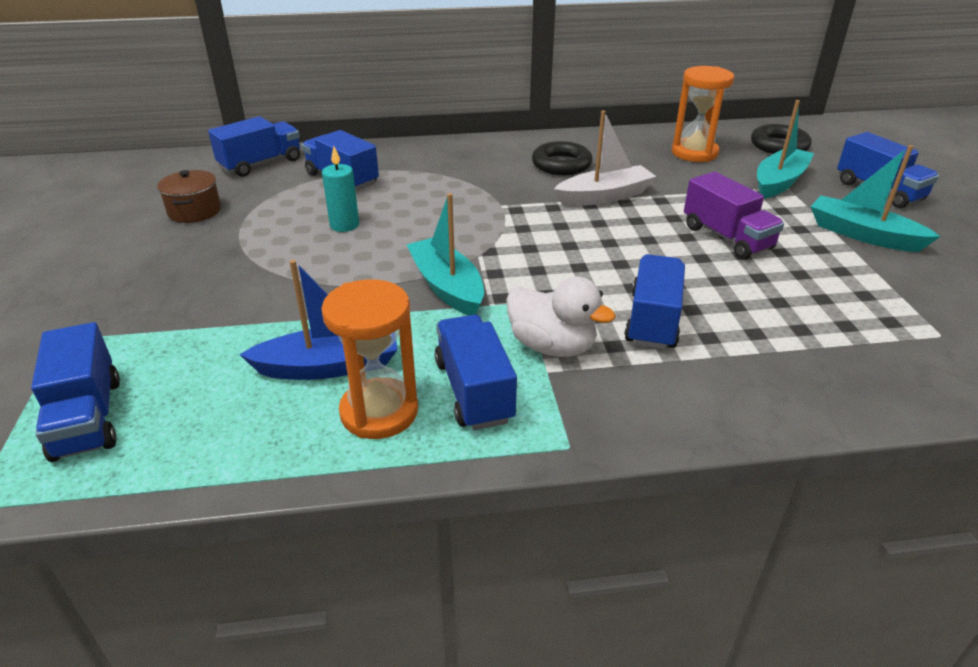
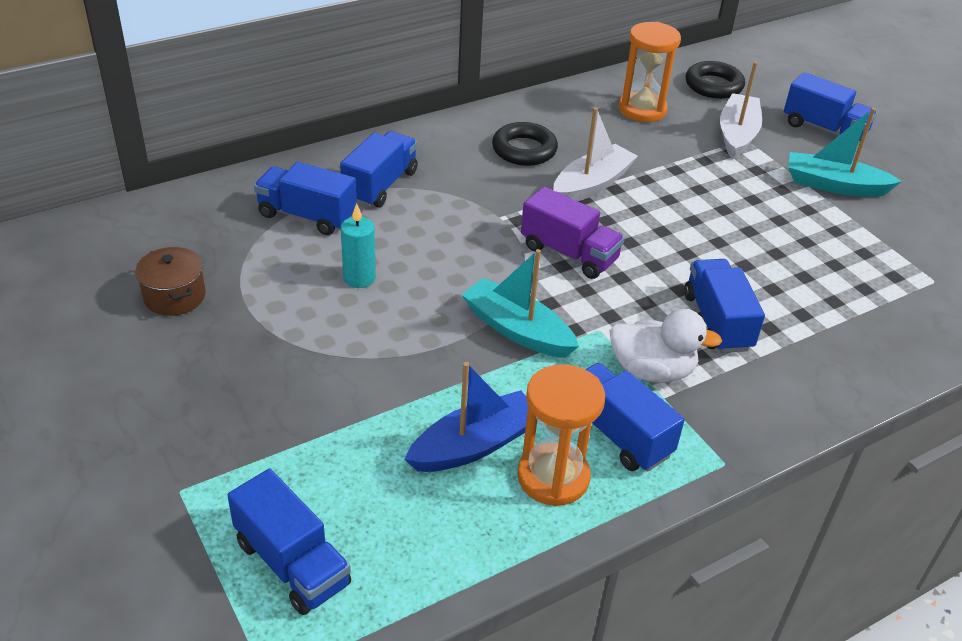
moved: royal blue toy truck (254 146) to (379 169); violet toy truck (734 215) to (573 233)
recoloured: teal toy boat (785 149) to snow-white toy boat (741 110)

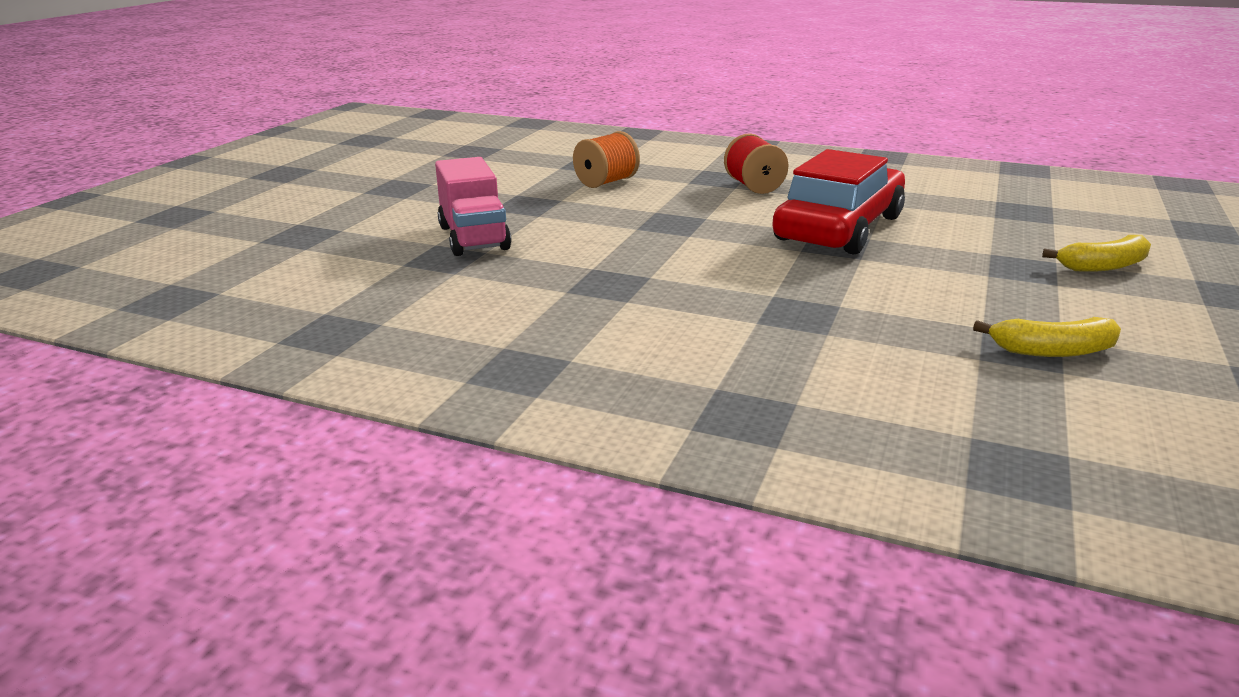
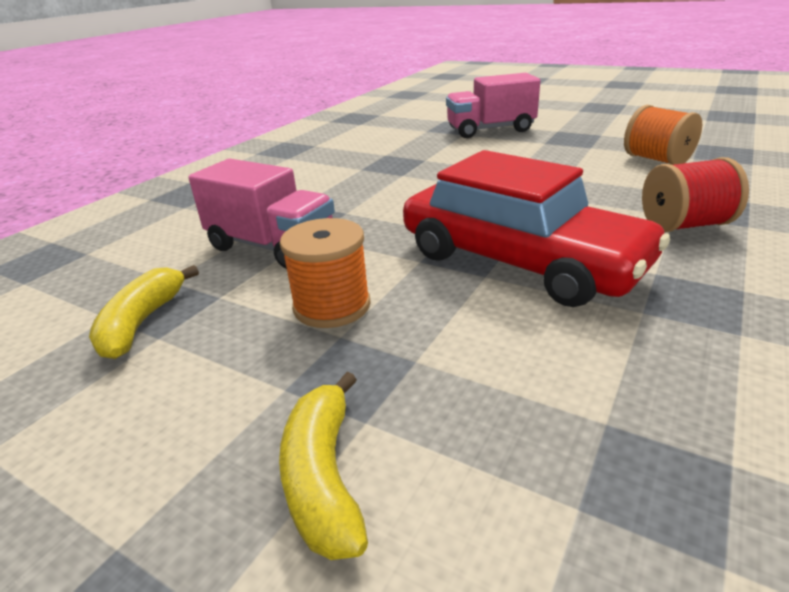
added: rosy toy truck (262 214); orange-coloured reel of thread (325 273)

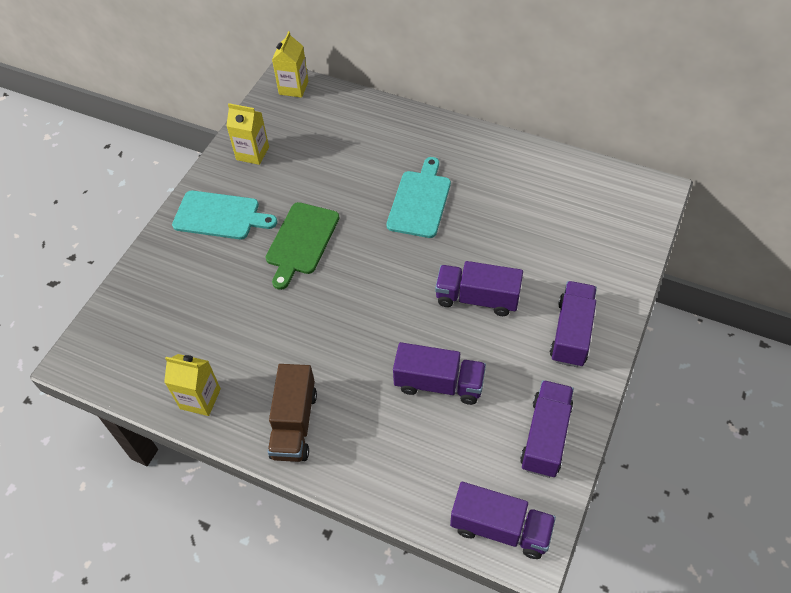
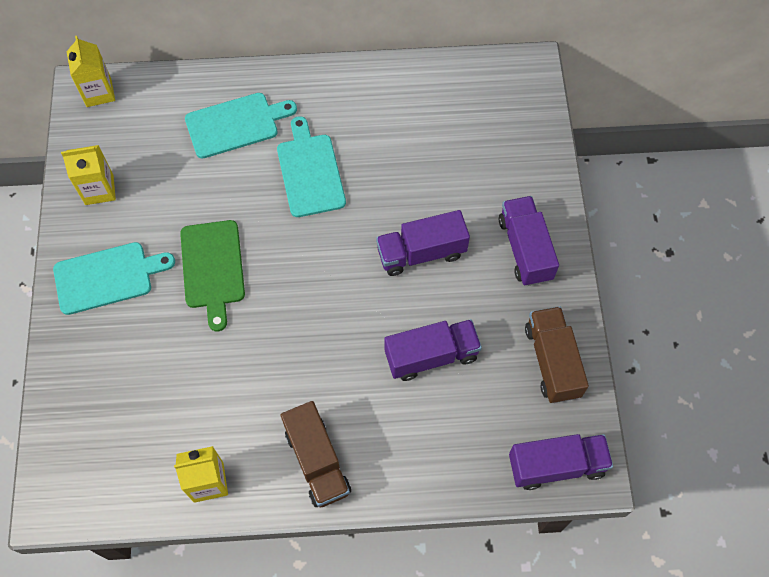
added: teal cutting board (241 125)
recoloured: violet toy truck (547 429) to dark brown toy truck (557 354)

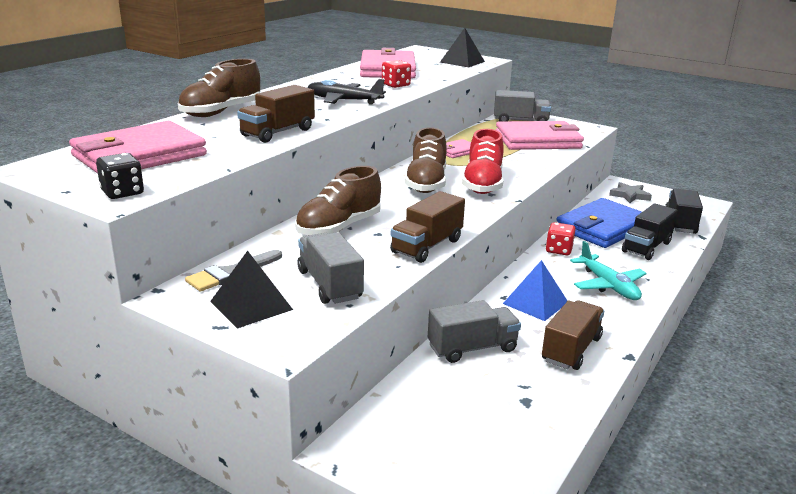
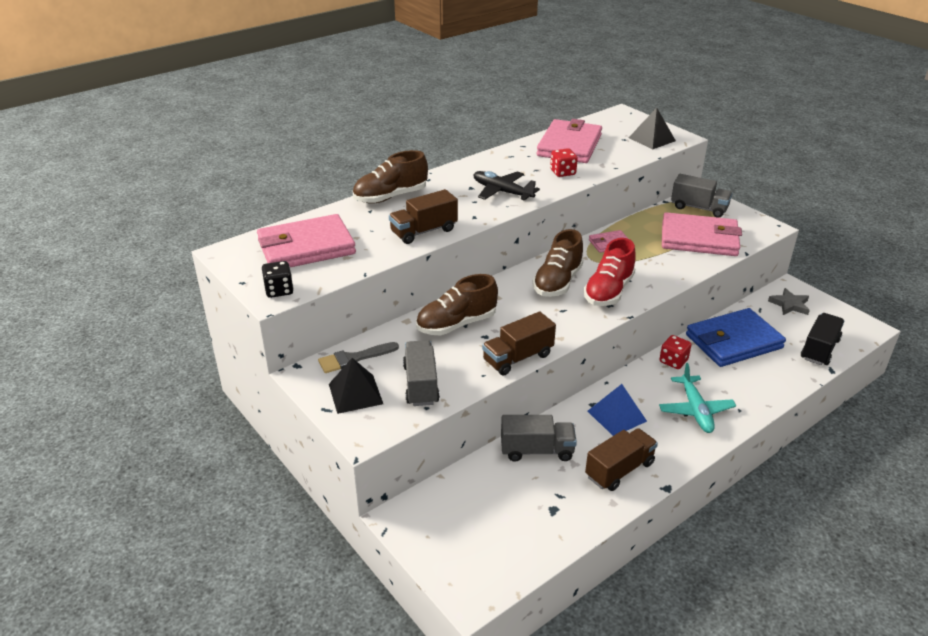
removed: ebony toy truck (650 231)

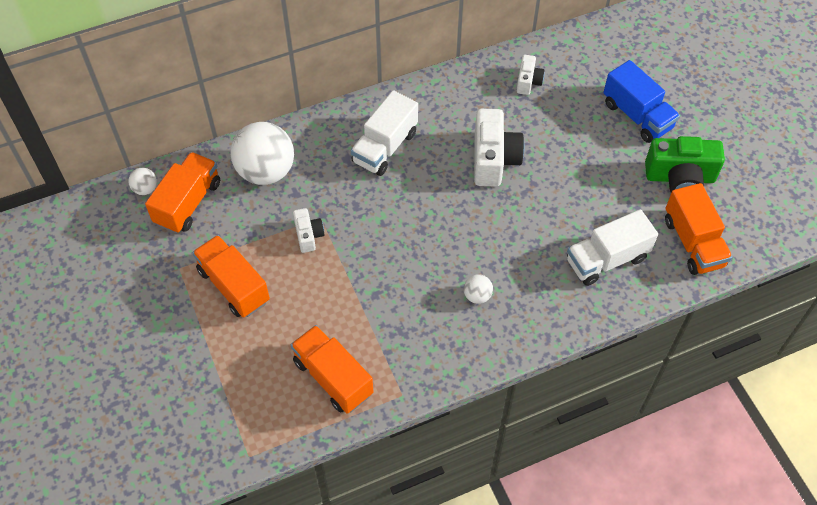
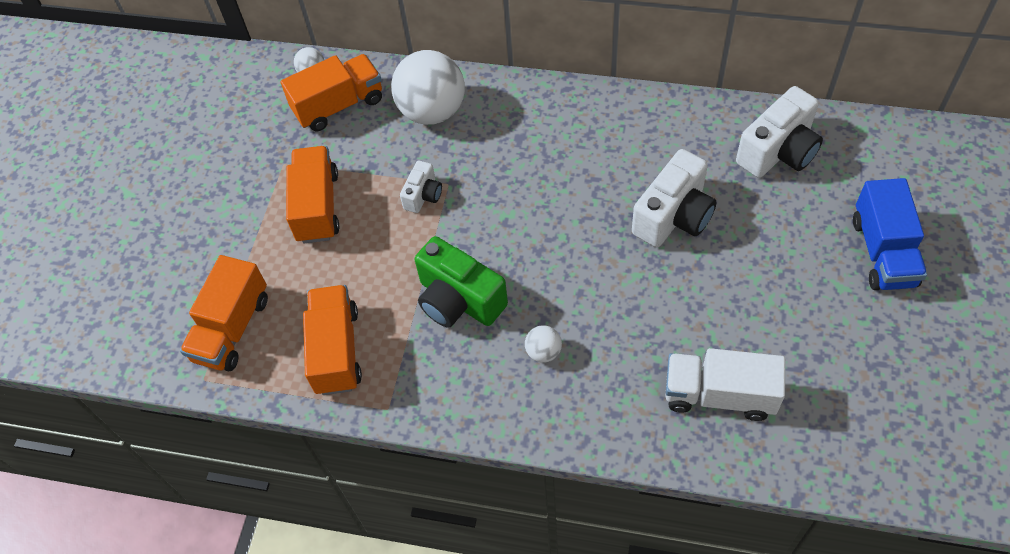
removed: snow-white toy truck (384 133)
moved: emerald camera (685 164) to (461 282); orange-coloured toy truck (699 229) to (224 313)
resized: snow-white camera (531 75) = (779 132) x1.85

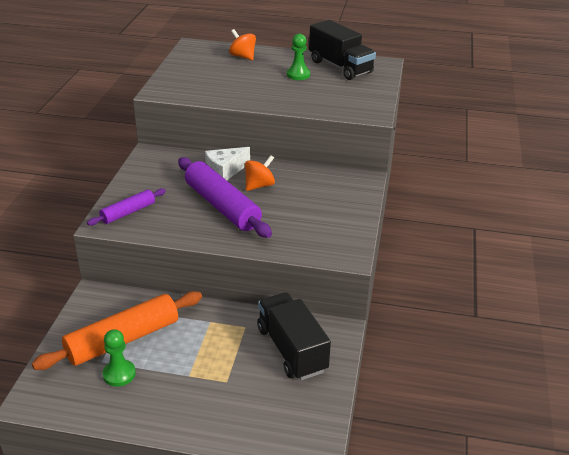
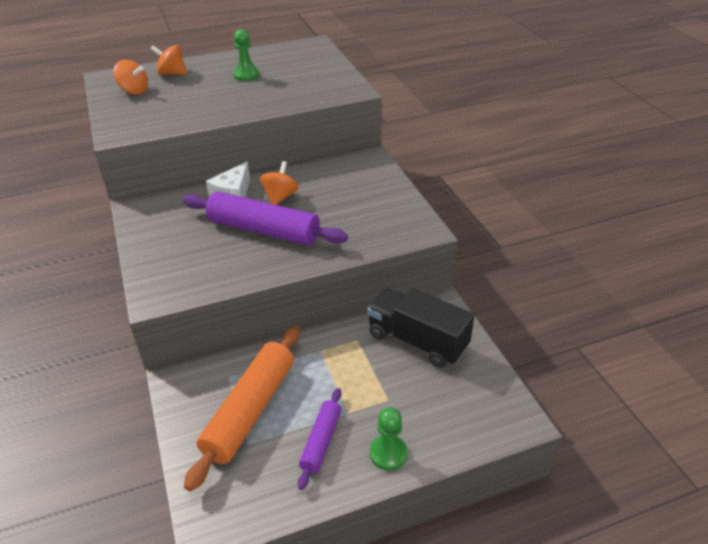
removed: ebony toy truck (342 50)
added: orange-coloured spinning top (131 77)
moved: violet pastry roller (126 207) to (320 439); emerald chess pawn (119 358) to (389 439)

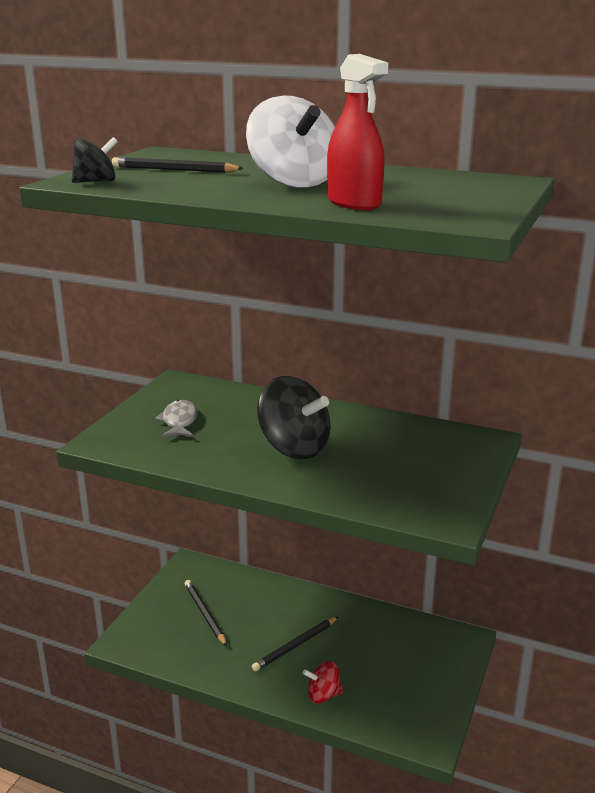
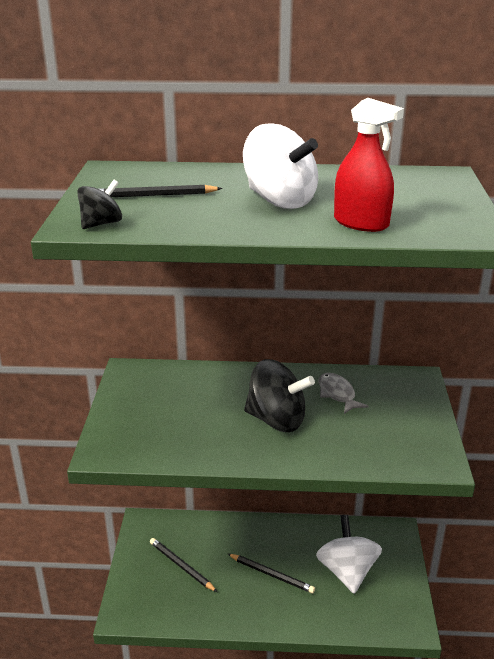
removed: crimson spinning top (323 682)
added: snow-white spinning top (349 554)
moved: grey fish (176 419) to (344 393)
turned: ebony wooden pencil (295 644) = (271 573) 90 degrees counterclockwise

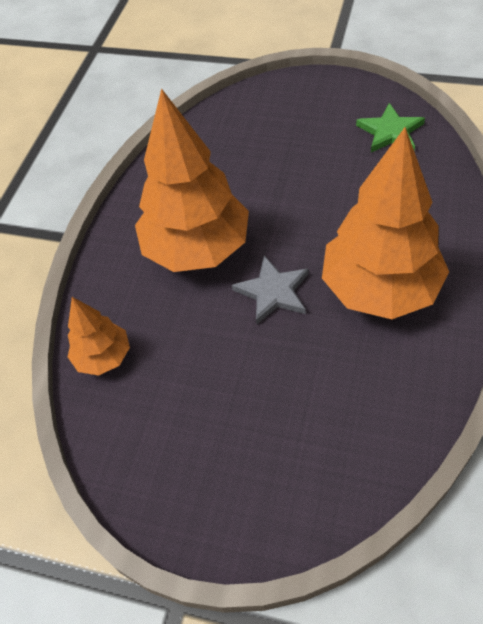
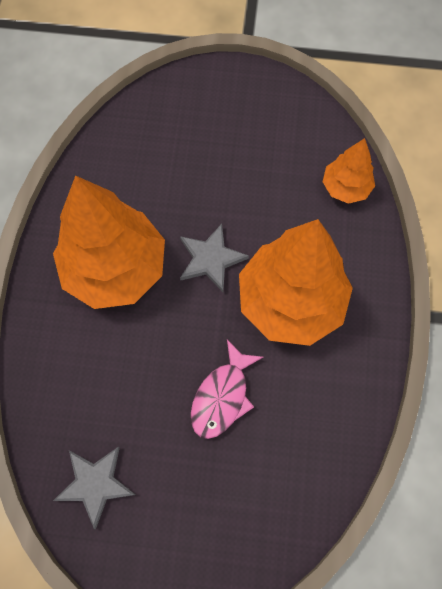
added: rosy fish (227 389)
recoloured: emerald star (390 127) to grey star (94 488)

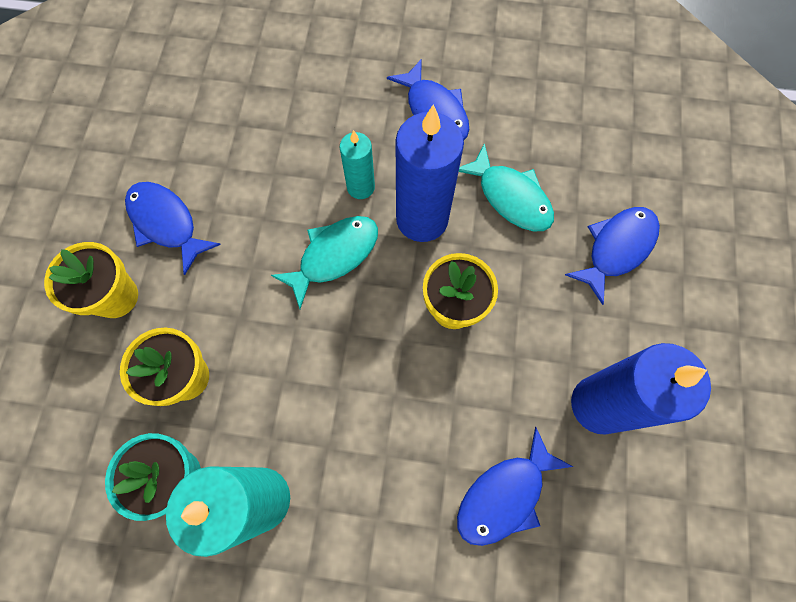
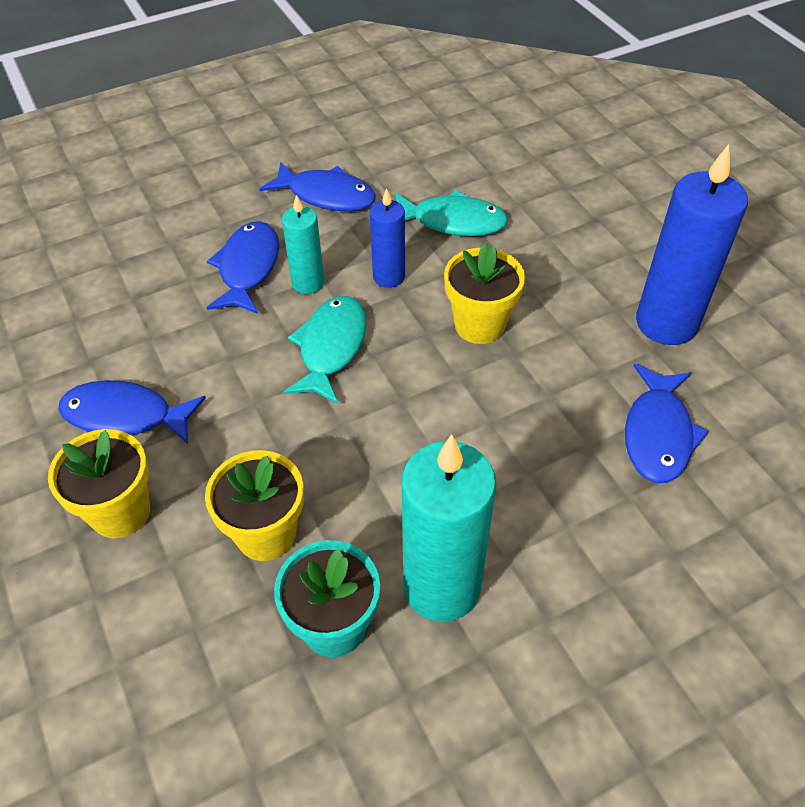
moved: royal blue fish (612 256) to (242 267)
resized: royal blue candle (429 173) = (387 238) x0.55

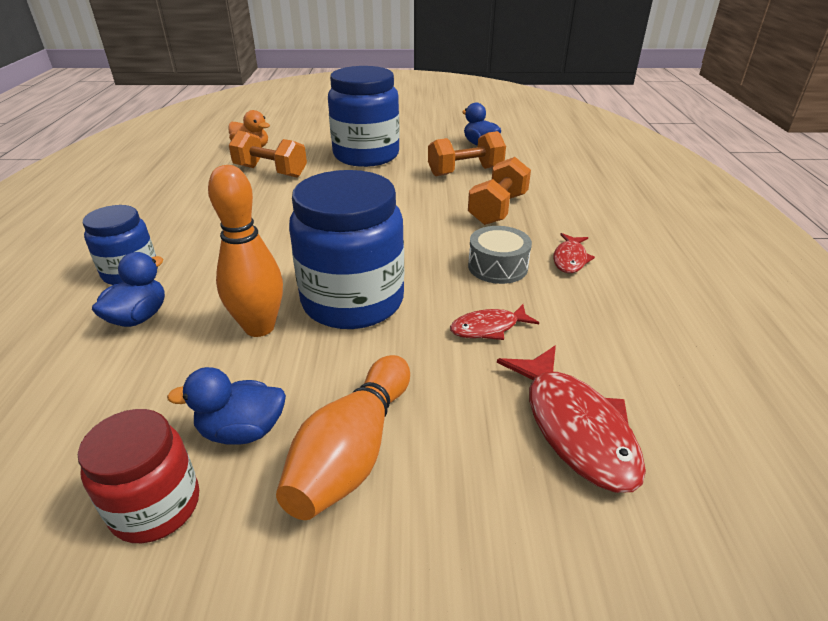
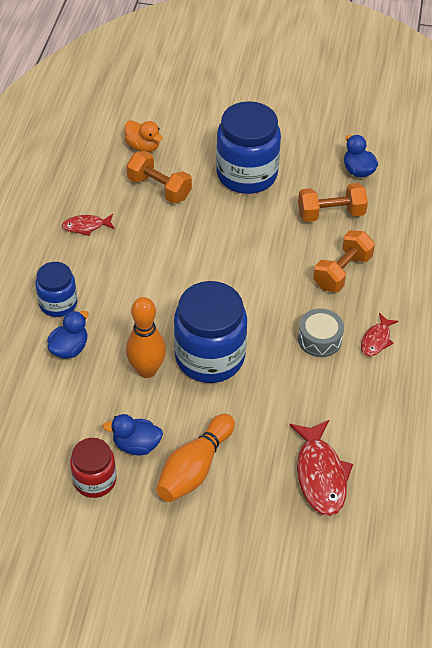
moved: crimson fish (494 322) to (88 225)

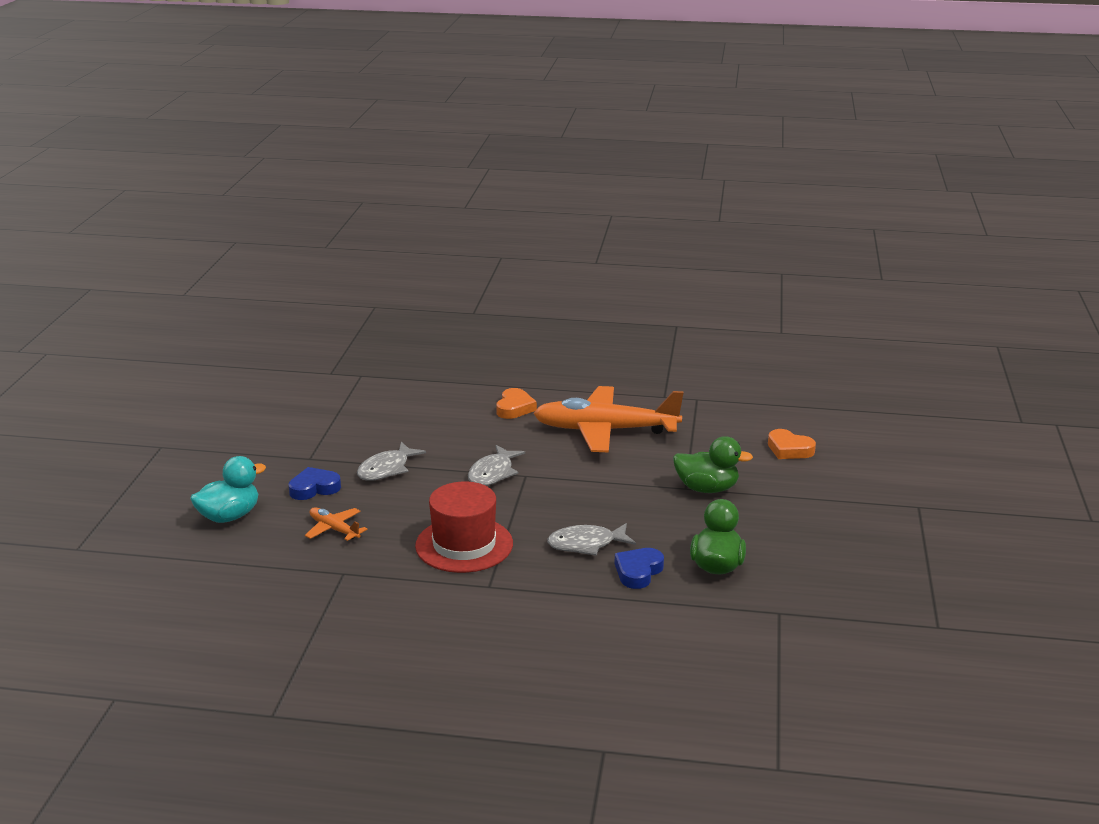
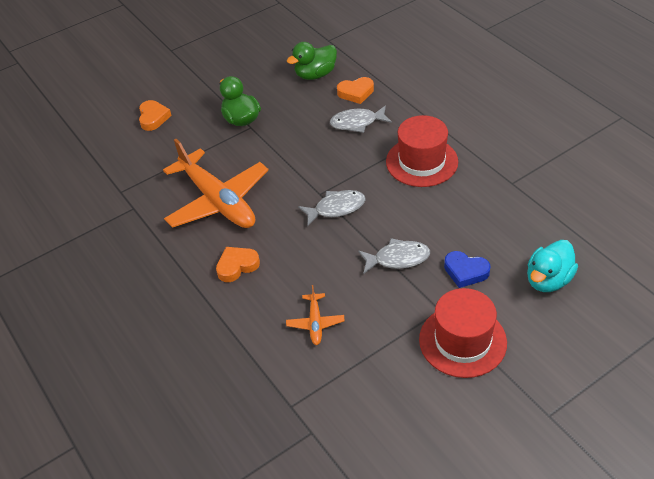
added: crimson tall hat (463 333)
moved: orange-coloured plane (336 524) to (315 315)
recoloured: royal blue love heart (639 568) to orange-coloured love heart (355 90)
turned: teal toy duck (228 489) = (552 266) 60 degrees counterclockwise; grey fish (591 539) = (361 119) 135 degrees clockwise

